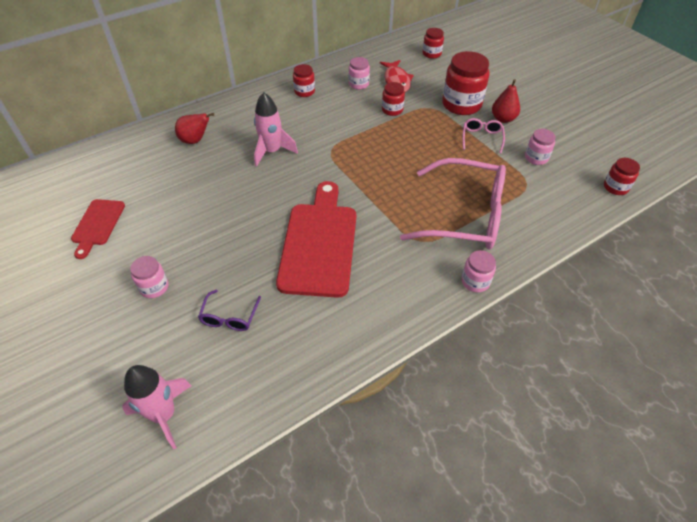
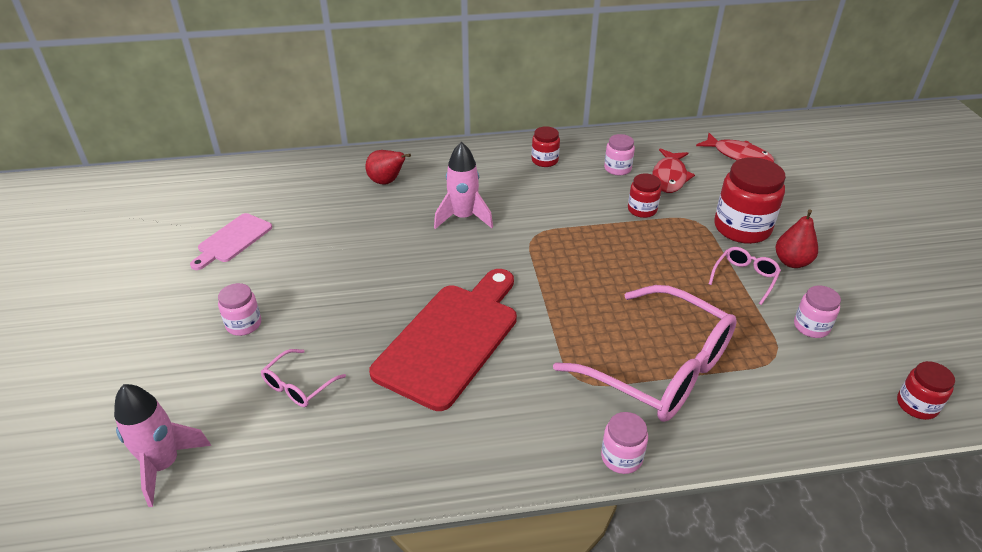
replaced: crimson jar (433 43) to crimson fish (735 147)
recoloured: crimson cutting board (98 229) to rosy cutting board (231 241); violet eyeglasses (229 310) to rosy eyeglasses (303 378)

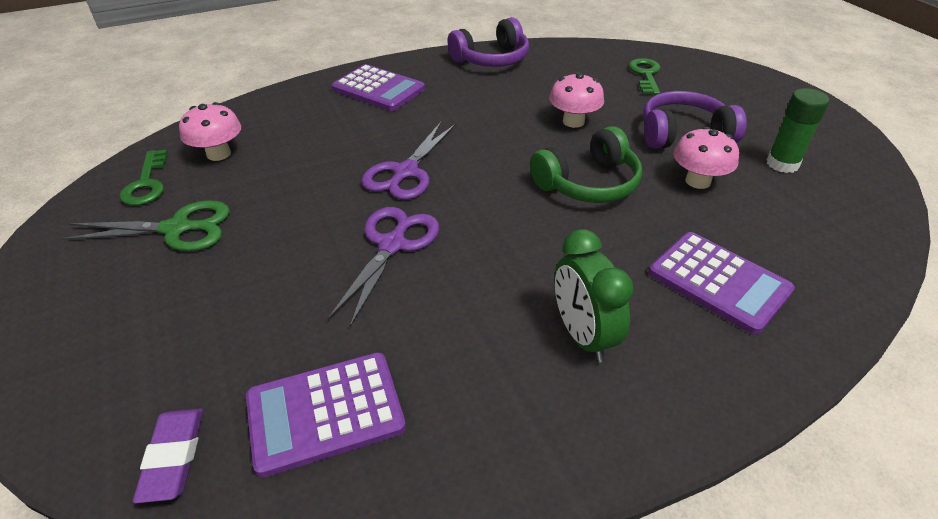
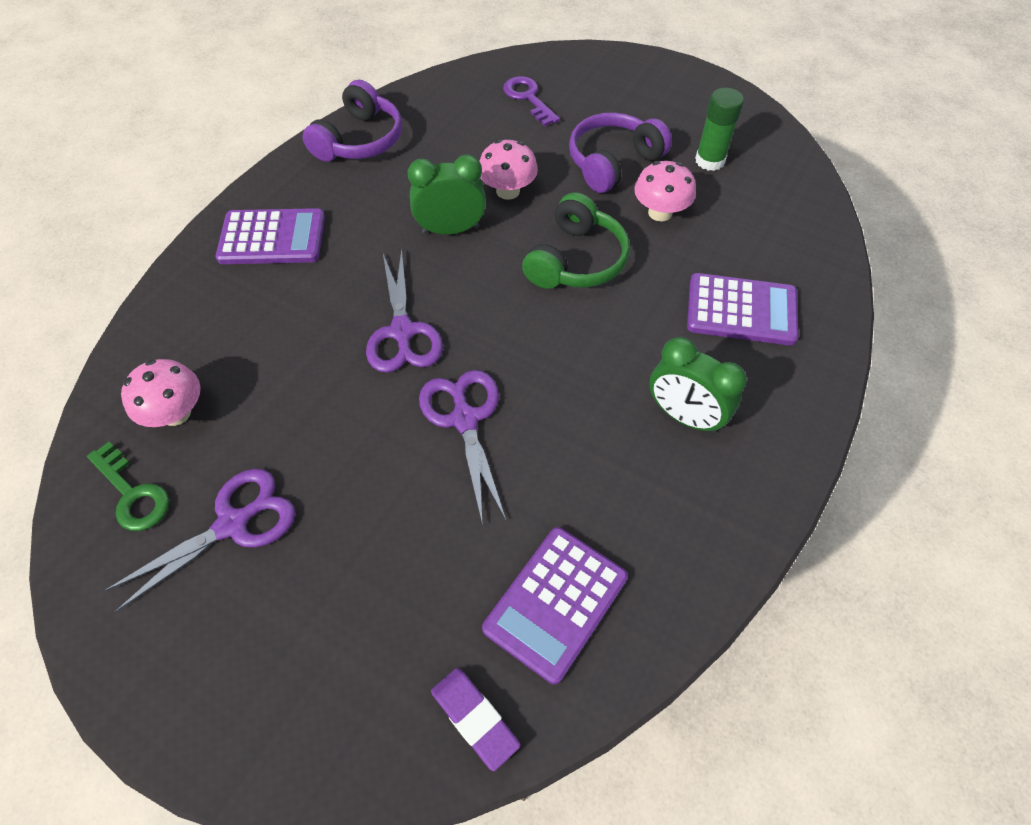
added: emerald alarm clock (447 194)
recoloured: emerald key (645 76) to violet key (531 101); emerald scissors (145 225) to violet scissors (199 540)

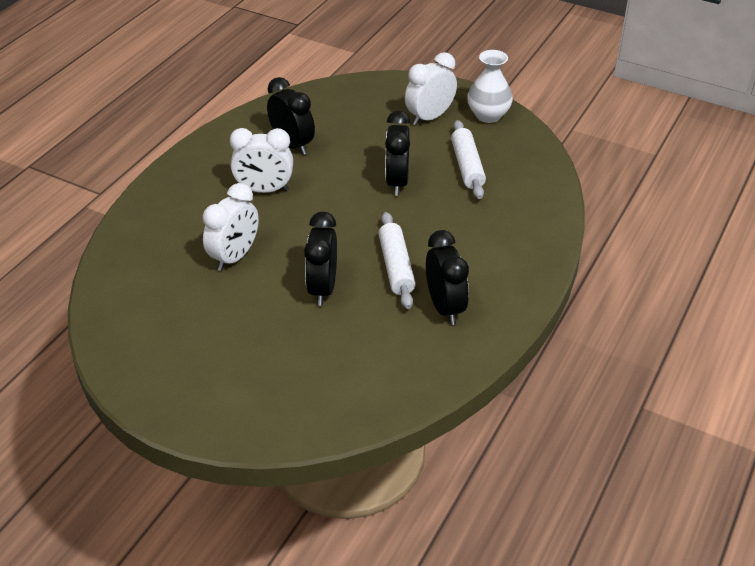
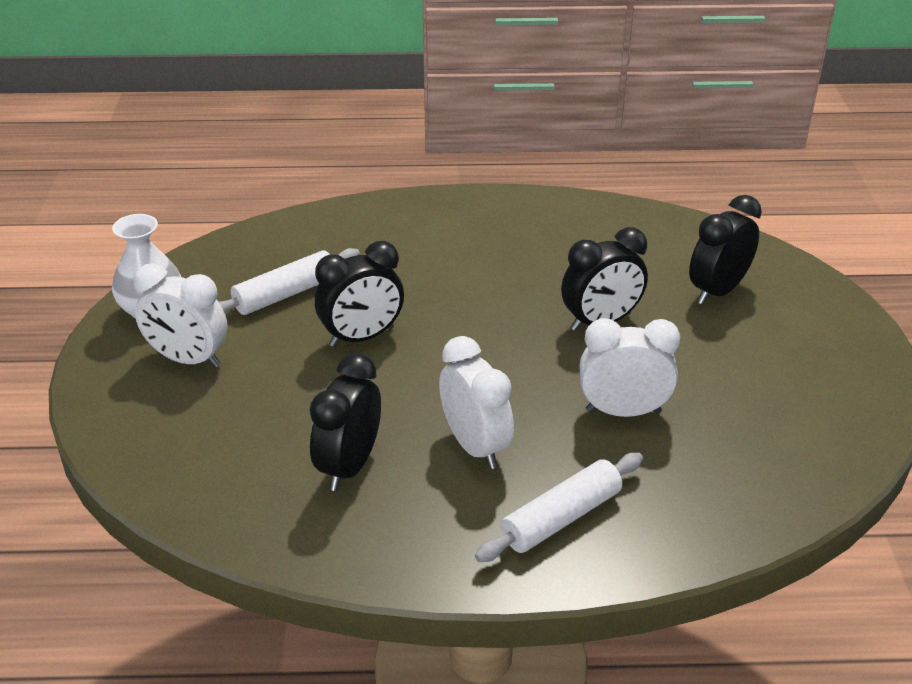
moved: snow-white pastry roller (397 260) to (559 507); ebony alarm clock (447 277) to (725 250)

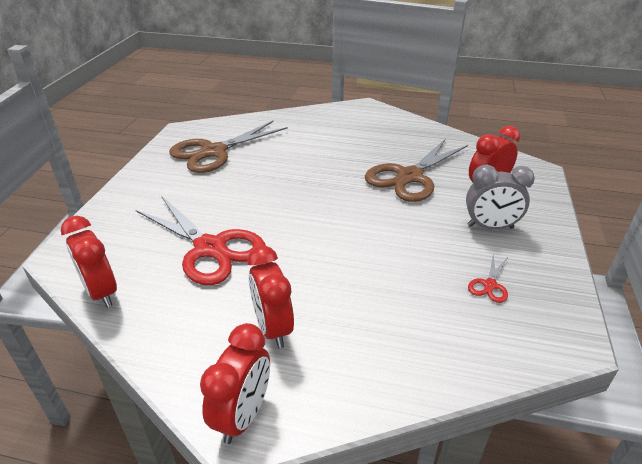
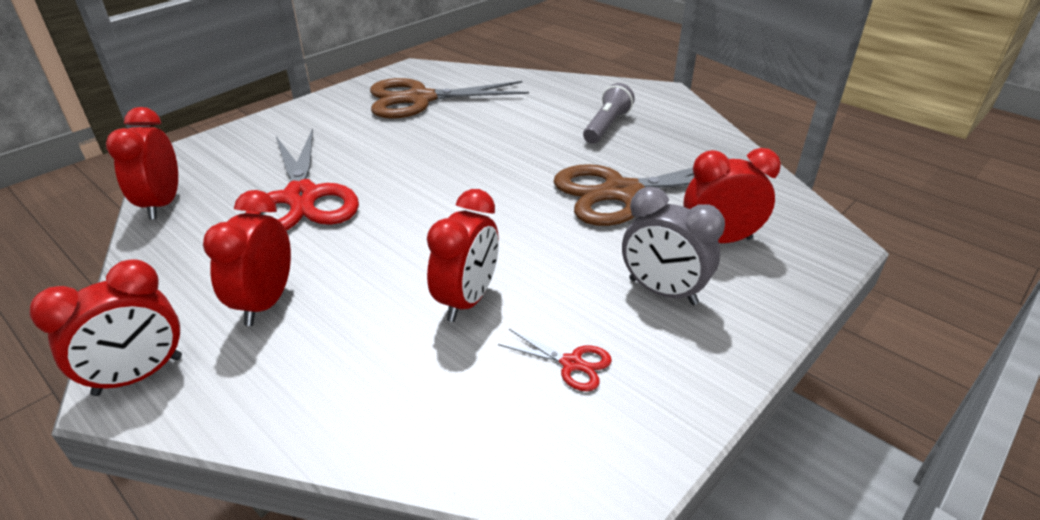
added: grey pocket torch (609 113); crimson alarm clock (463 255)
turned: crimson scissors (488 278) = (555 360) 120 degrees counterclockwise

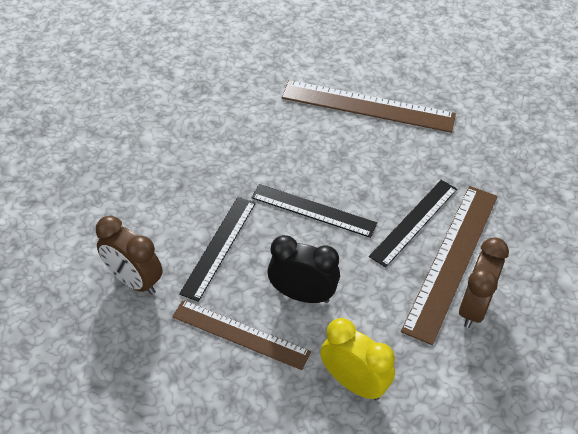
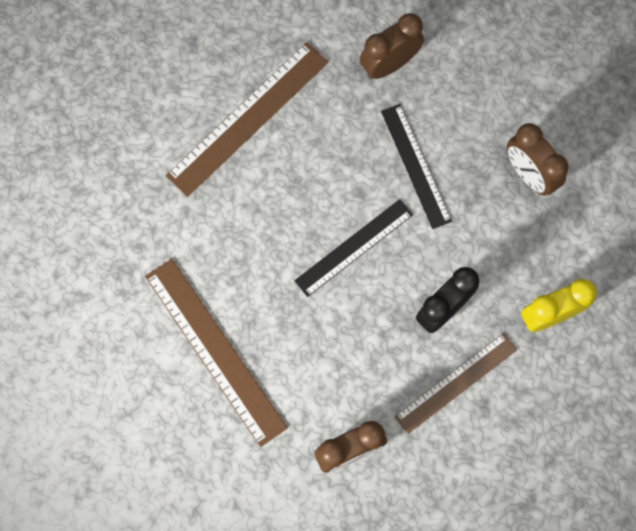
removed: ebony ruler (217 249)
added: dark brown alarm clock (392 46)
moved: dark brown ruler (449 265) to (216 353)

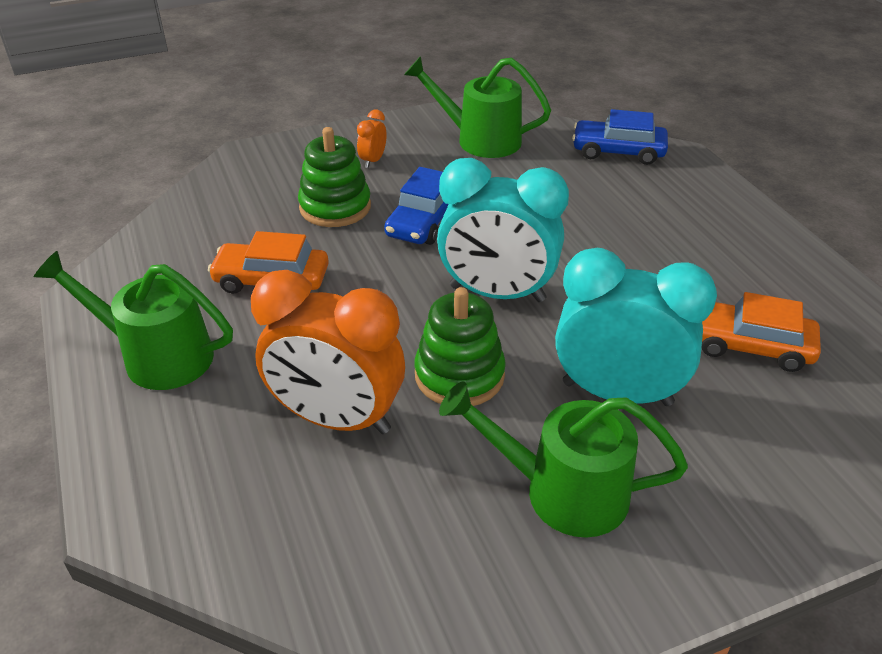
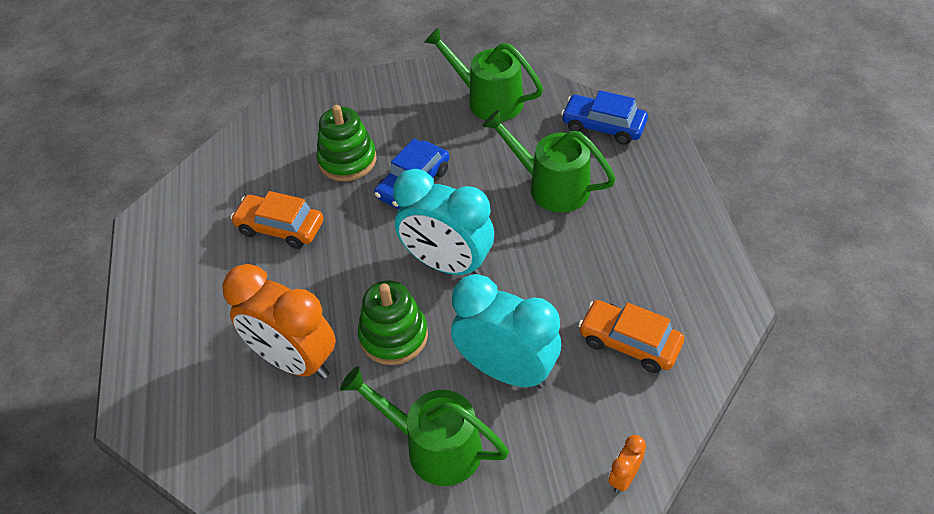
moved: orange-coloured alarm clock (372 139) to (627 464); emerald watering pot (133 320) to (549 161)

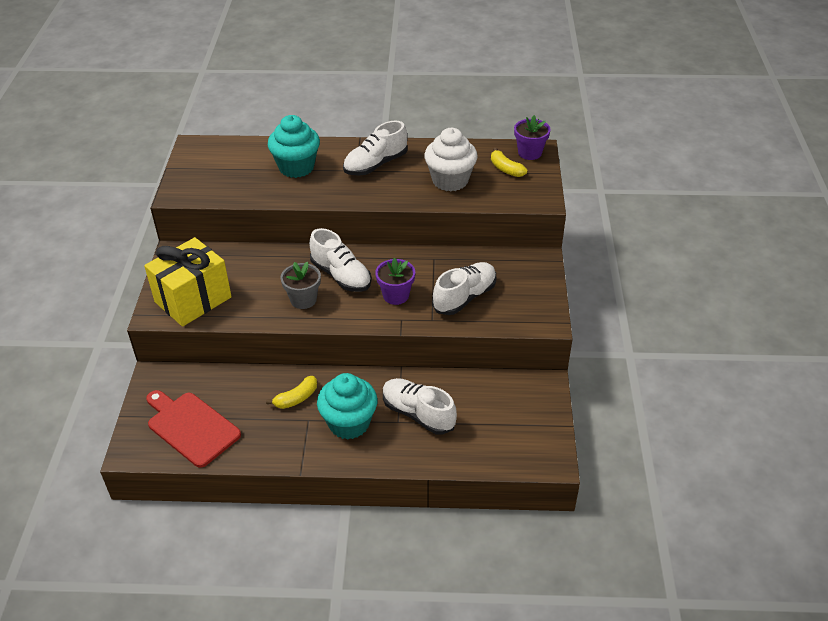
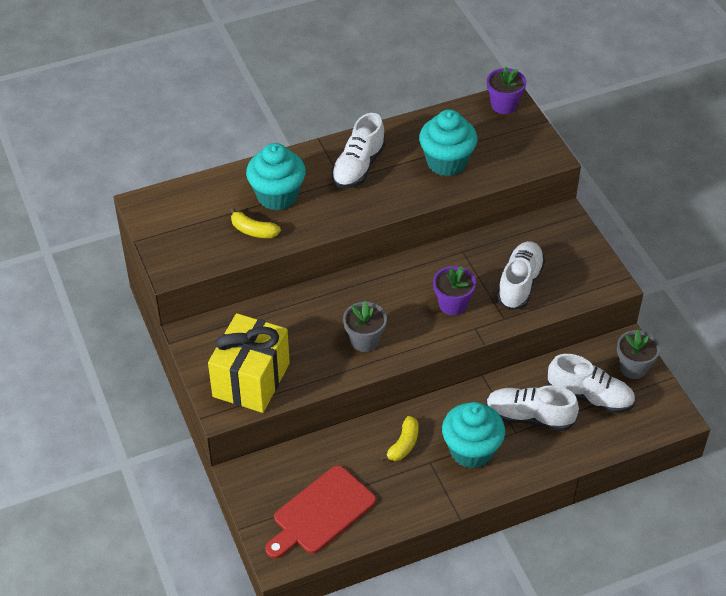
added: grey plant pot (638 354)
moved: yellow banana (509 162) to (255 223); snow-white sneaker (340 260) to (591 383)
recoloured: snow-white fairy cake (451 160) to teal fairy cake (448 142)
turned: crimson cutting board (193 429) = (320 512) 60 degrees counterclockwise

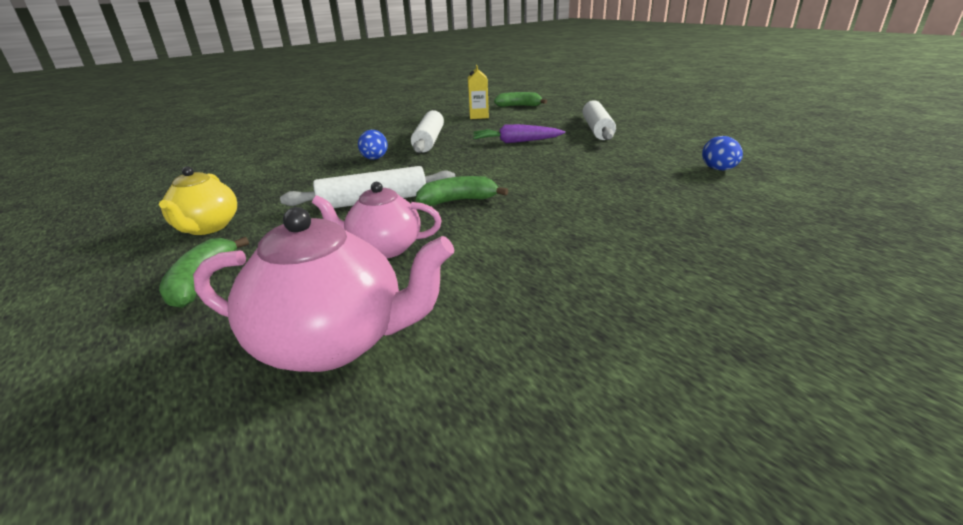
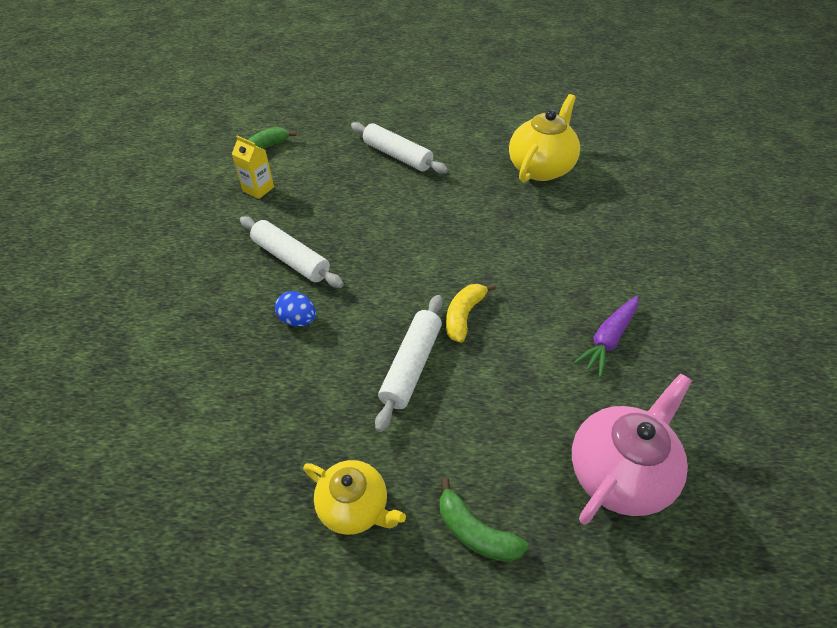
removed: rosy teapot (377 220)
moved: violet toy carrot (519 133) to (606 337)
replaced: royal blue toy egg (722 153) to yellow teapot (544 138)
recoloured: emerald banana (462 191) to yellow banana (471 313)

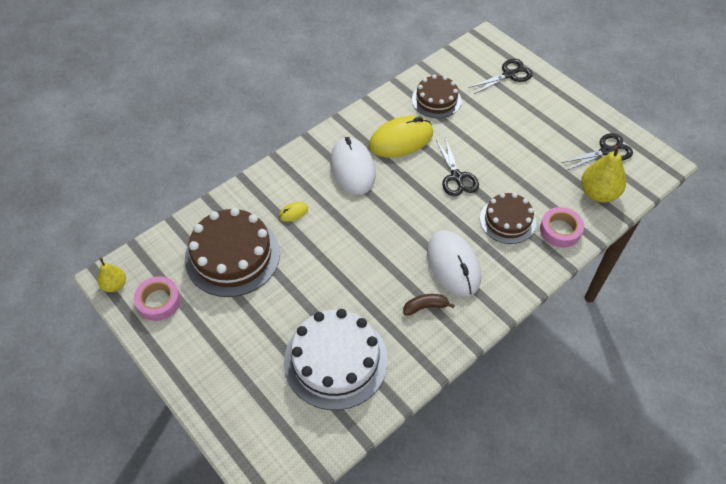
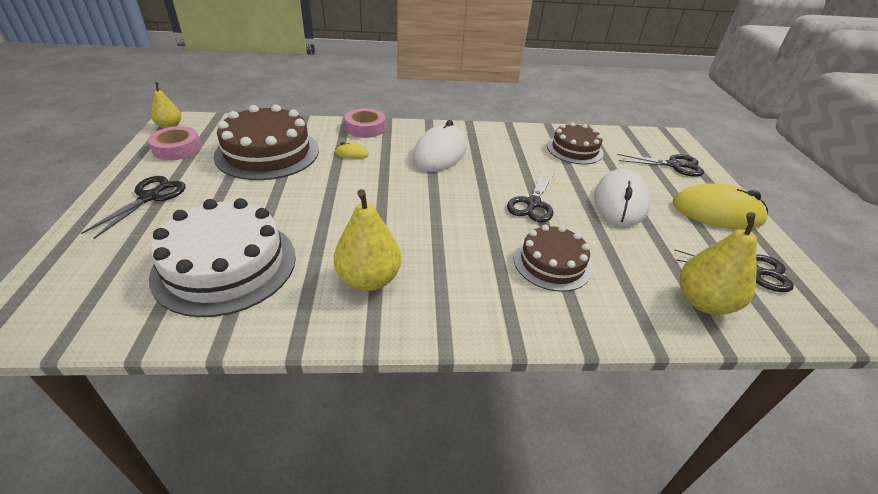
added: ebony scissors (133 207)
moved: yellow PC mouse (401 137) to (720 206); rosy tape (562 227) to (365 123); snow-white PC mouse (454 264) to (622 198)
replaced: dark brown banana (429 305) to yellow pear fruit (367 240)

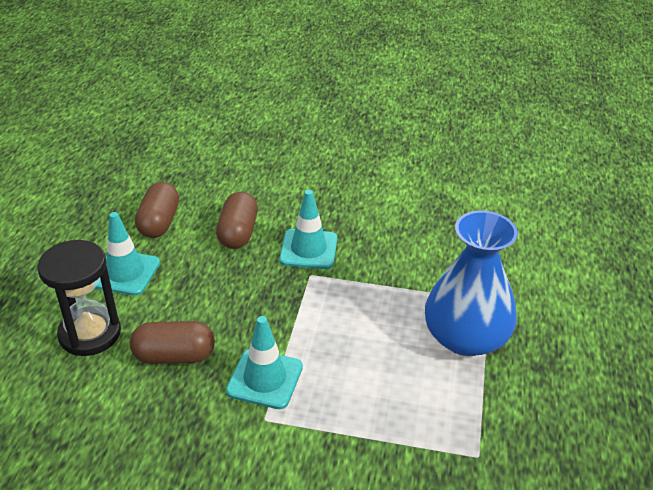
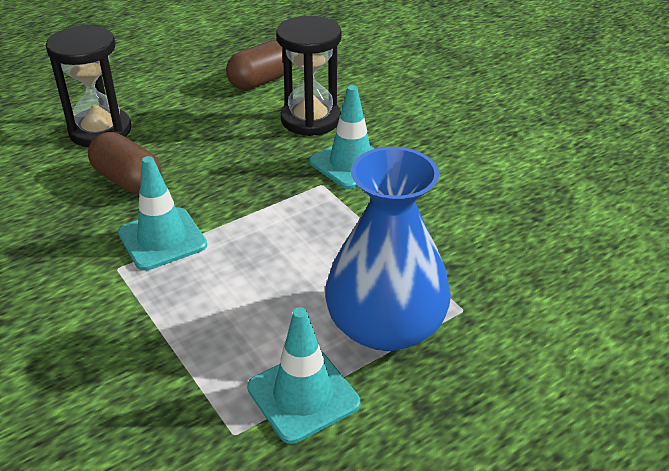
moved: teal traffic cone (127 254) to (303 375)
replaced: dark brown capsule (237 220) to ebony hourglass (309 76)

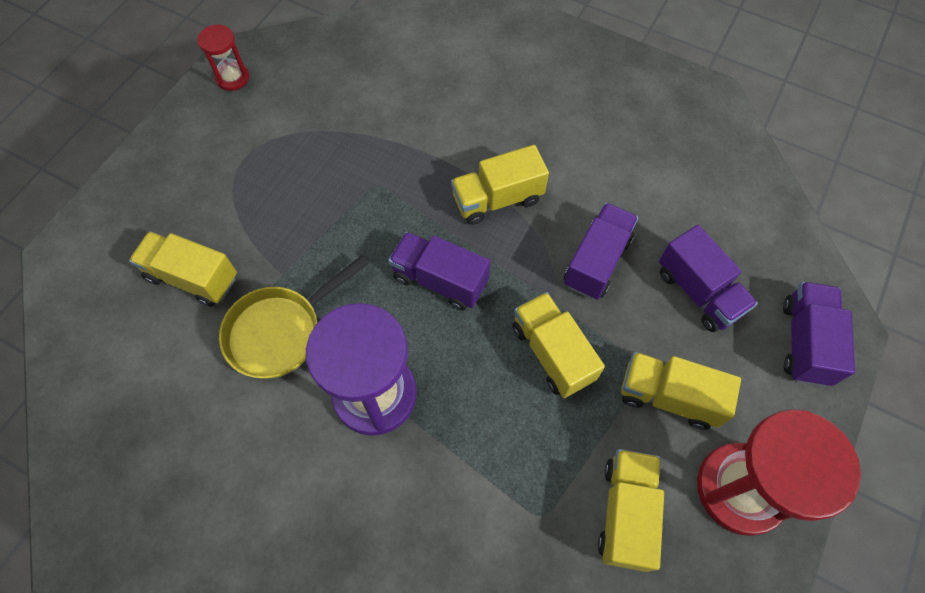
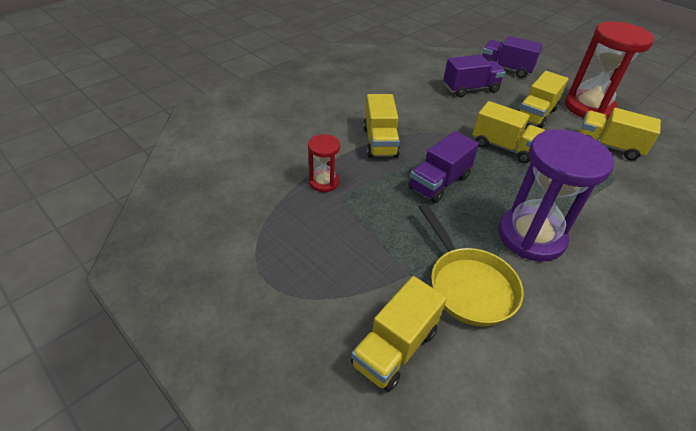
removed: violet toy truck (601 251)
moved: crimson hourglass (223 58) to (324 163)
turned: yellow toy truck (558 345) = (509 132) 135 degrees counterclockwise

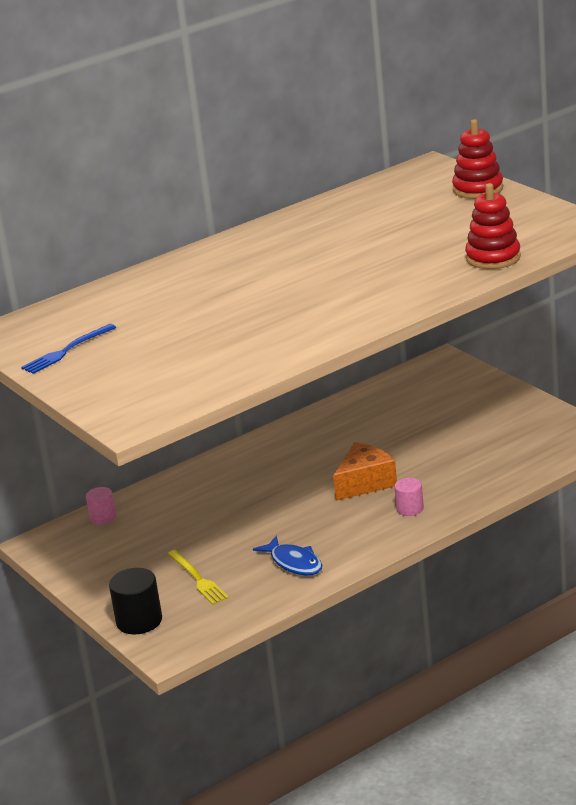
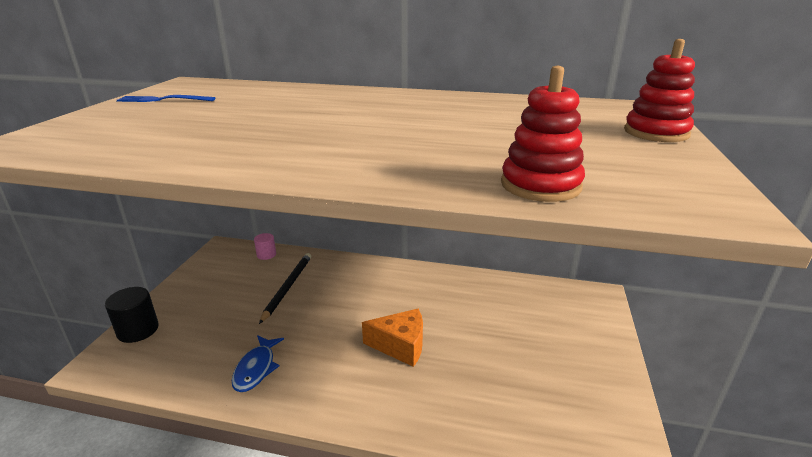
removed: rosy cylinder shape (409 497); yellow dinner fork (198 577)
added: ebony wooden pencil (285 288)

